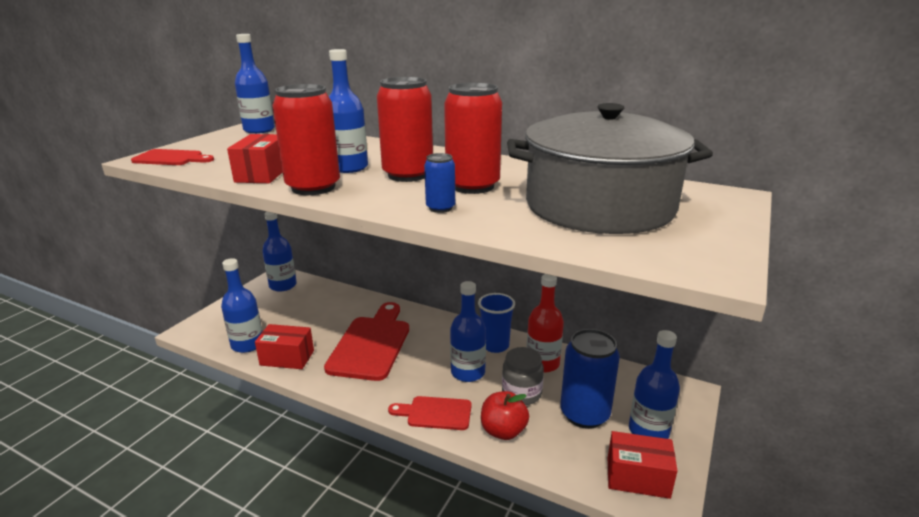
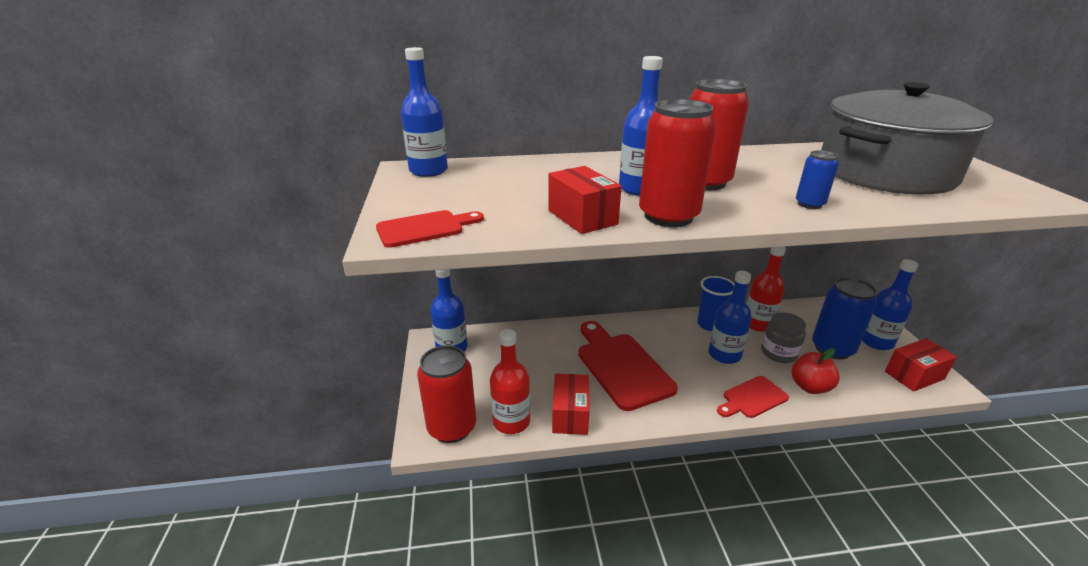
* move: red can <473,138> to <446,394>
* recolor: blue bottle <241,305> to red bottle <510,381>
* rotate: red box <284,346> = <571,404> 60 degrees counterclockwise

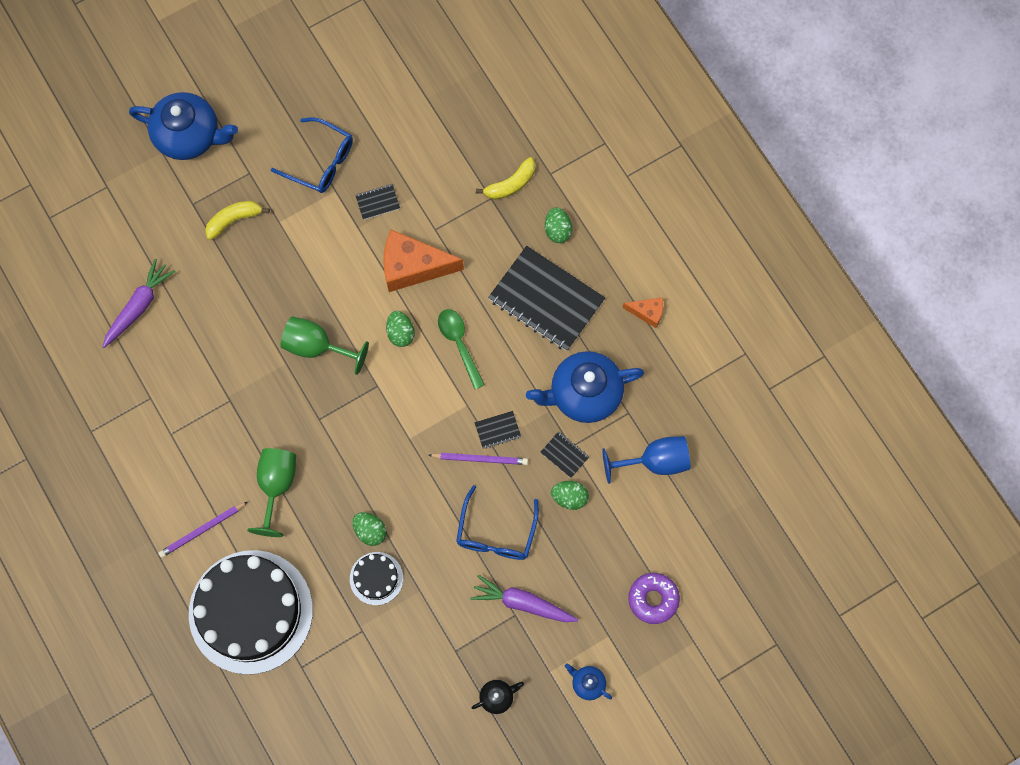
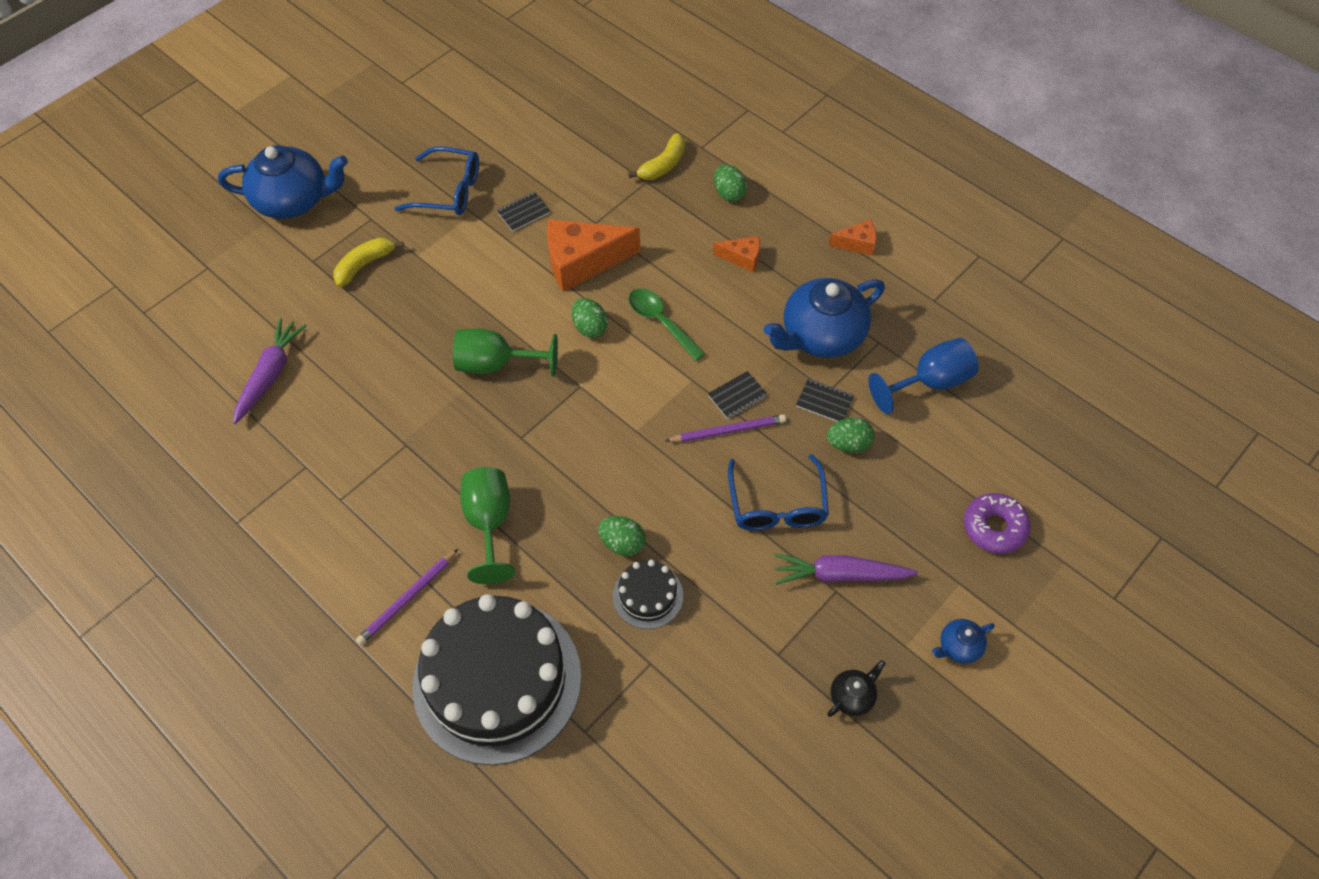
* replace: black notebook <546,298> to orange cheese <736,254>
* rotate: blue teapot <588,682> = <963,641> 45 degrees counterclockwise

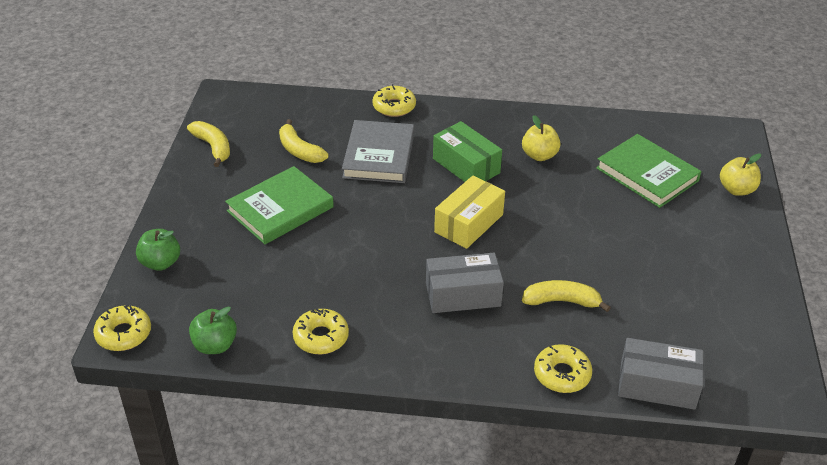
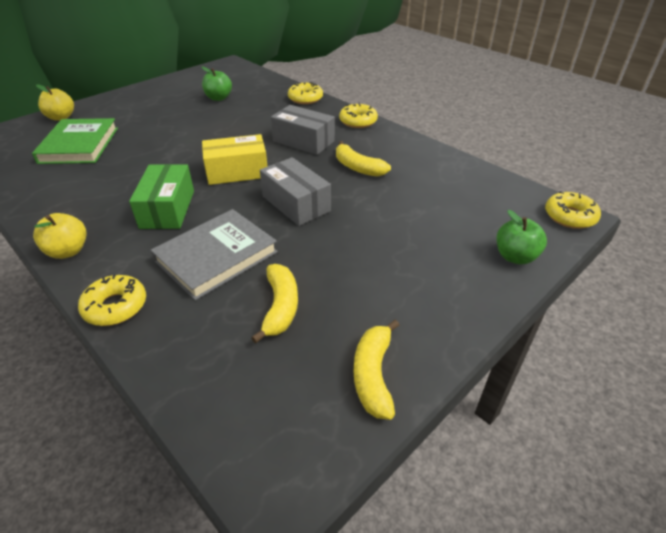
* move: yellow apple <541,138> to <60,236>
* move: green apple <213,330> to <217,84>
* move: grey box <661,374> to <295,191>
* move: yellow banana <566,296> to <363,159>
* move: yellow donut <321,331> to <358,115>
* delete: green book <279,205>

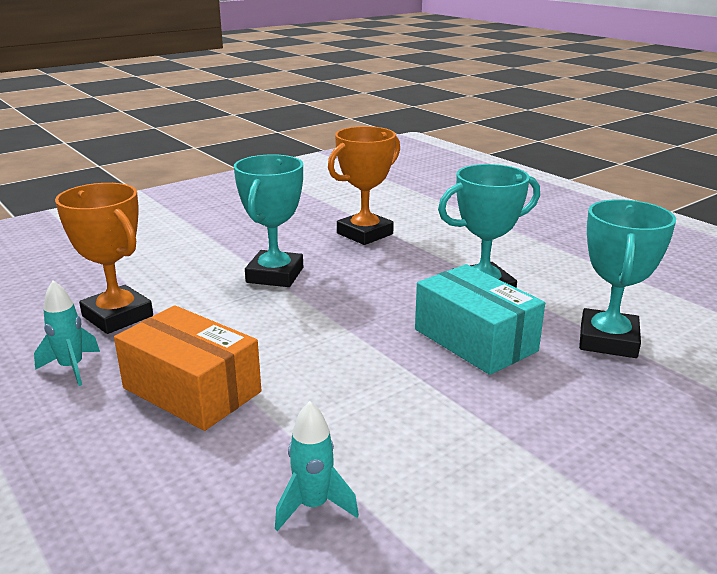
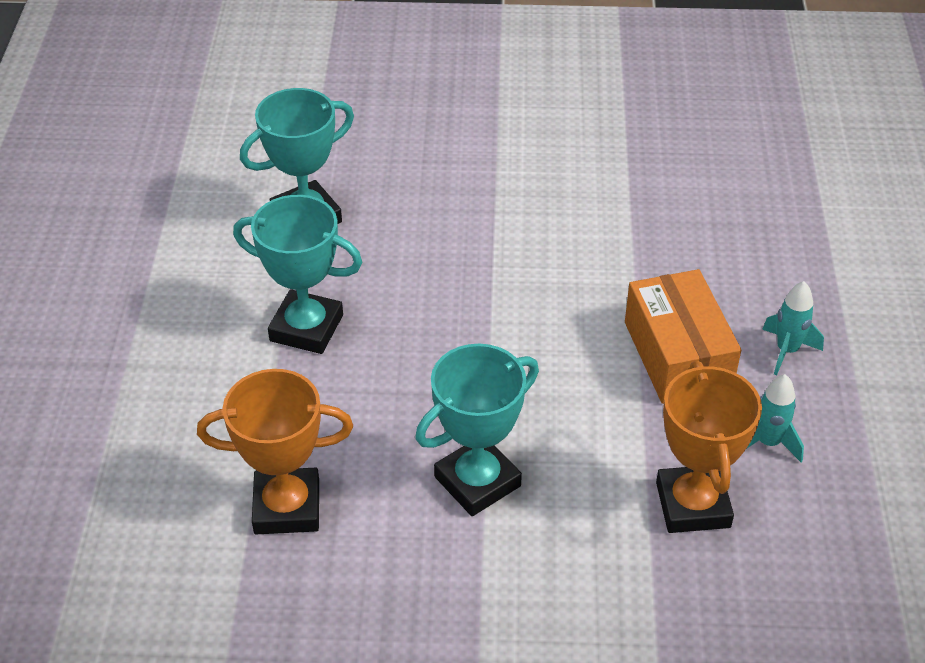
* move: turquoise rocket <317,466> to <793,328>
* delete: turquoise box <480,319>

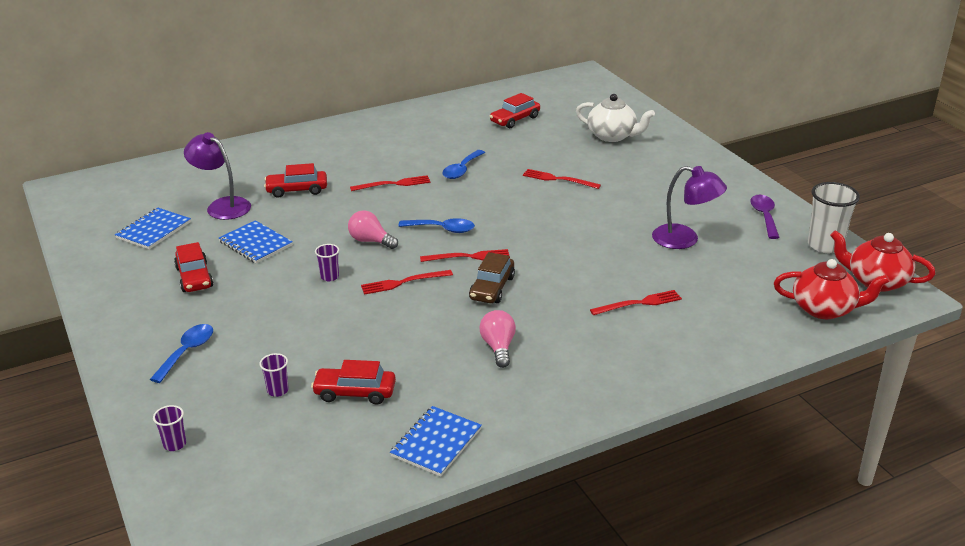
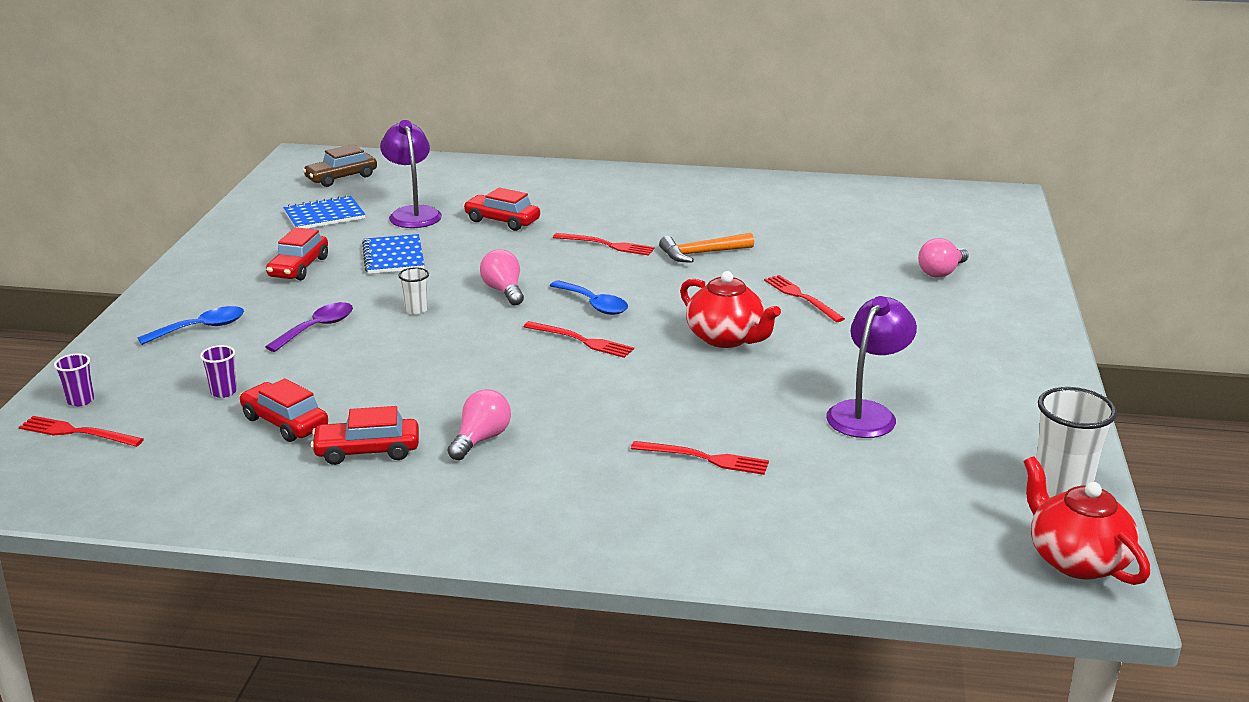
* move: red fork <407,282> to <81,431>
* move: purple spoon <765,217> to <309,327>
* move: brown car <492,277> to <340,165>
* move: red car <515,110> to <365,435>
* recolor: purple cup <327,262> to white cup <413,291>
* replace: blue spoon <463,164> to orange hammer <706,248>
* move: red teapot <832,289> to <730,309>
* rotate: purple lamp <689,207> = <871,367> 120 degrees counterclockwise
* replace: white teapot <615,118> to pink light bulb <943,257>
* delete: blue notebook <436,441>

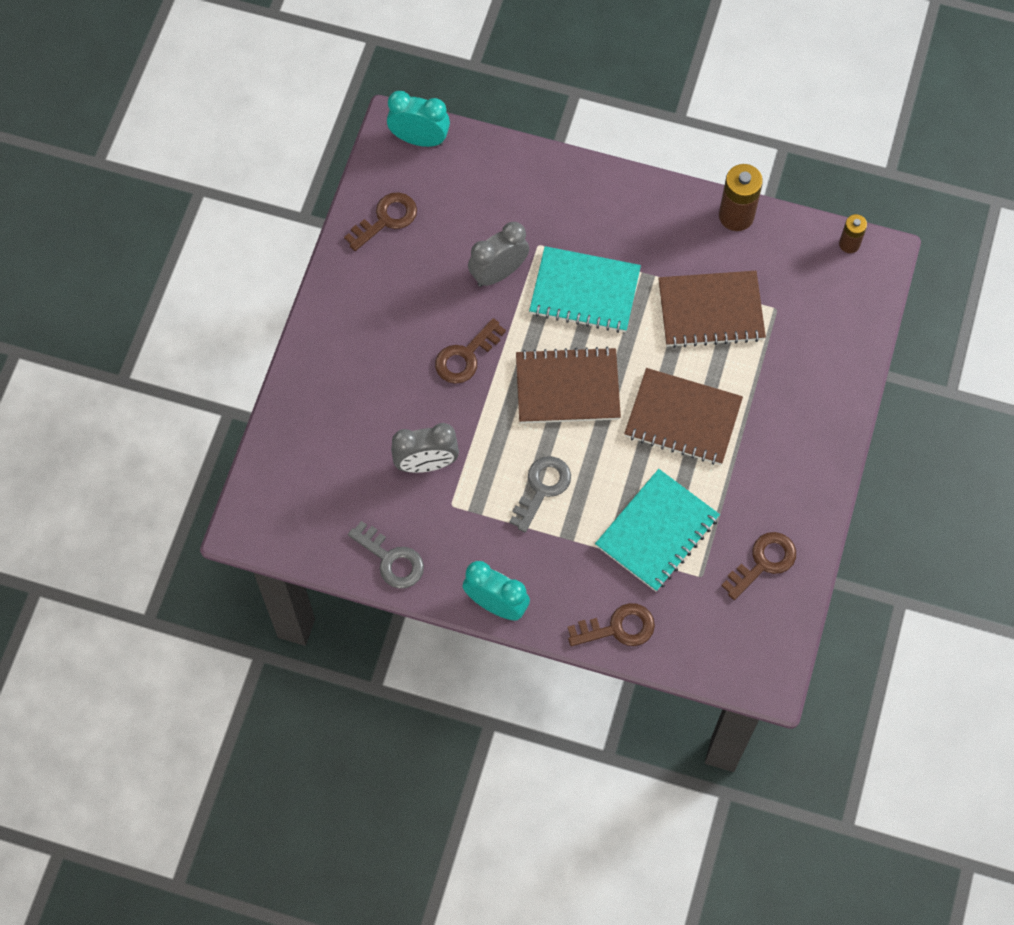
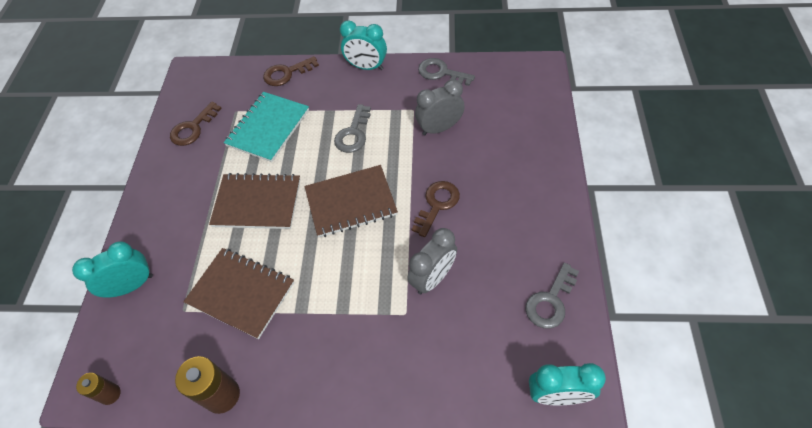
* insert: turquoise clock <112,269>
* rotate: brown notebook <712,309> = <238,293> 45 degrees clockwise
* recolor: brown key <380,221> to grey key <552,296>
* delete: turquoise notebook <585,289>

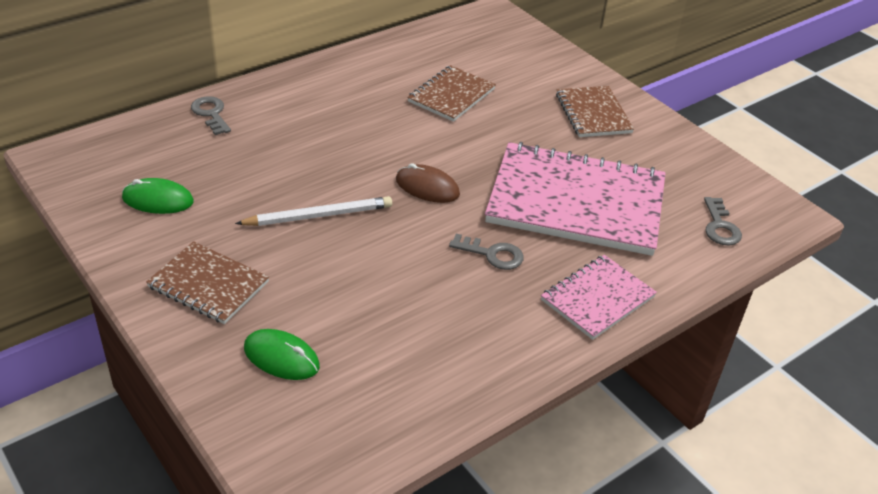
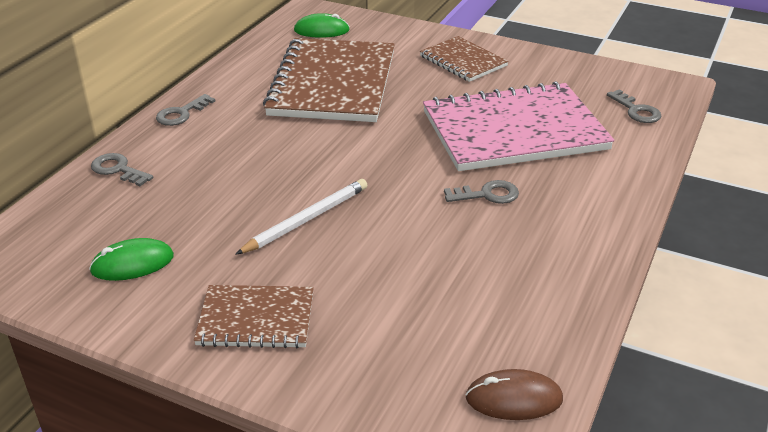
* insert: grey key <185,110>
* resize: brown notebook <451,93> = <329,80> x1.92
* move: green mouse <282,354> to <322,25>
* move: brown mouse <428,183> to <514,394>
* delete: pink notebook <599,297>

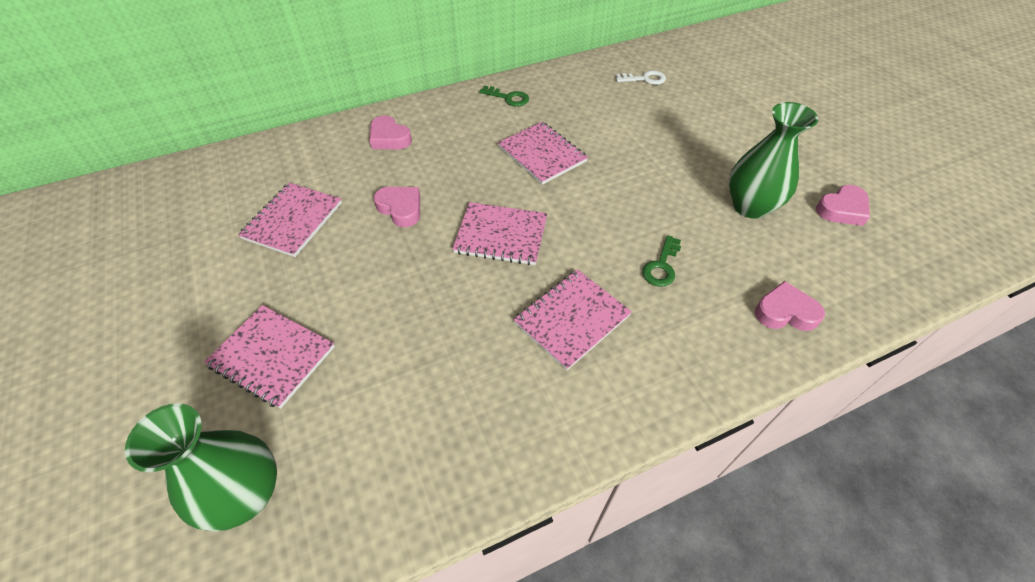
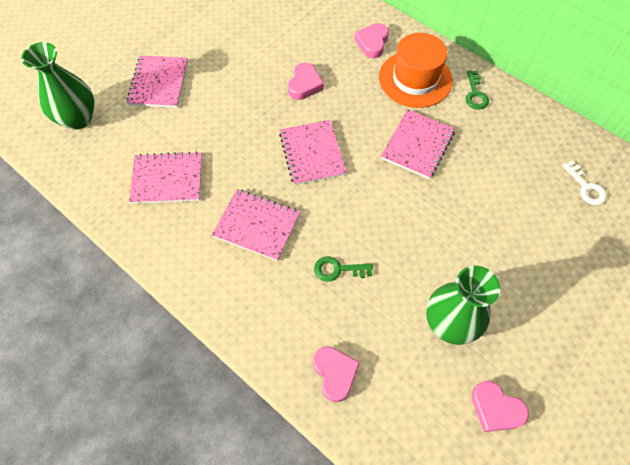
* move: pink notebook <290,220> to <165,178>
* insert: orange hat <416,70>

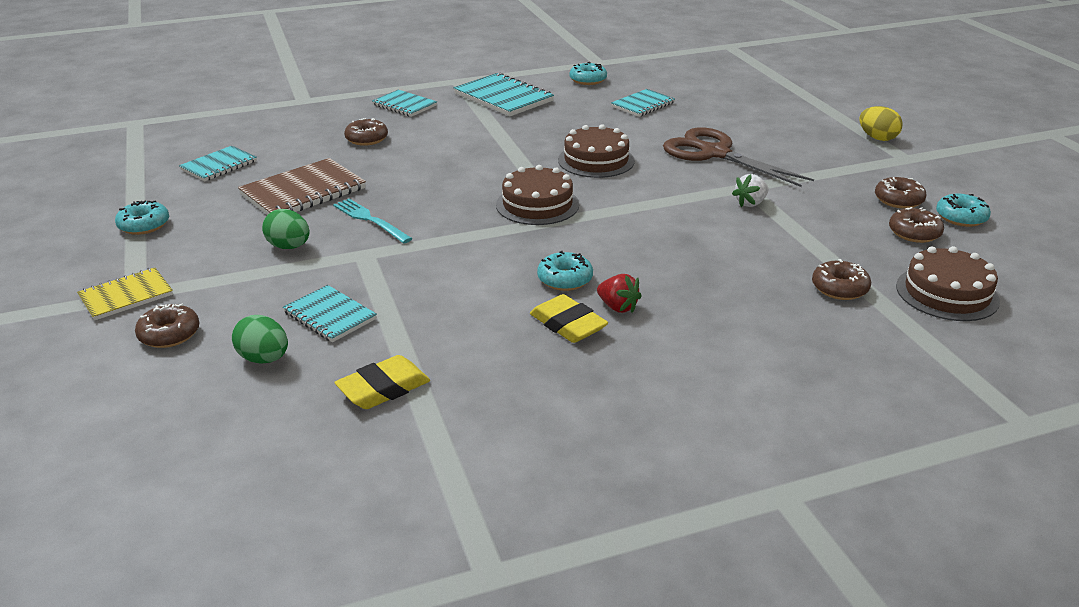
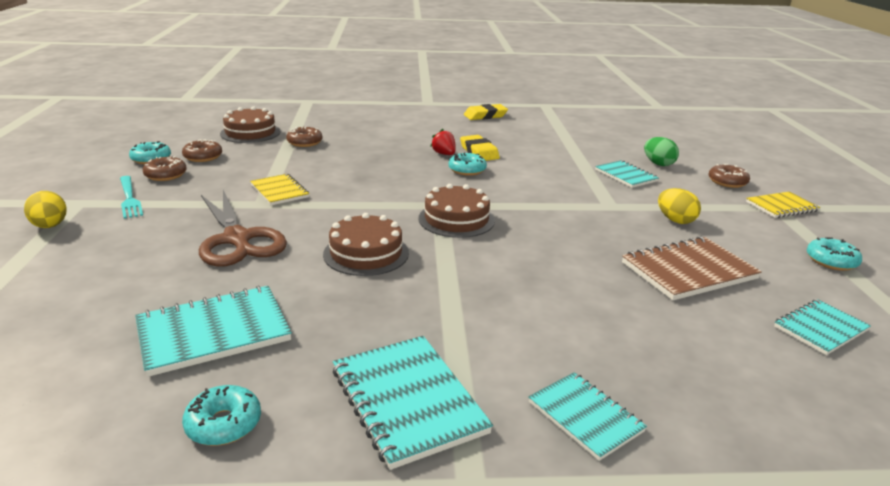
* move: turquoise fork <373,221> to <131,197>
* resize: turquoise notebook <643,103> = <213,331> x1.60
* replace: white strawberry <750,190> to yellow notebook <279,189>
* move: yellow eraser <382,382> to <486,112>
* recolor: green egg <285,229> to yellow egg <679,206>
* delete: brown donut <366,132>

